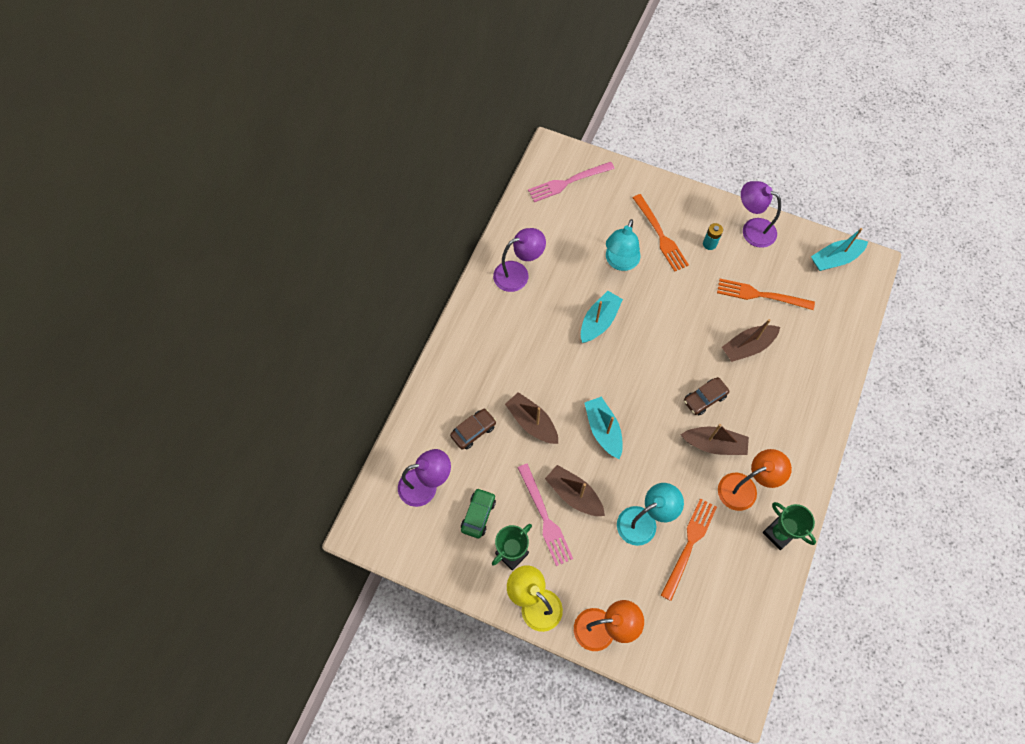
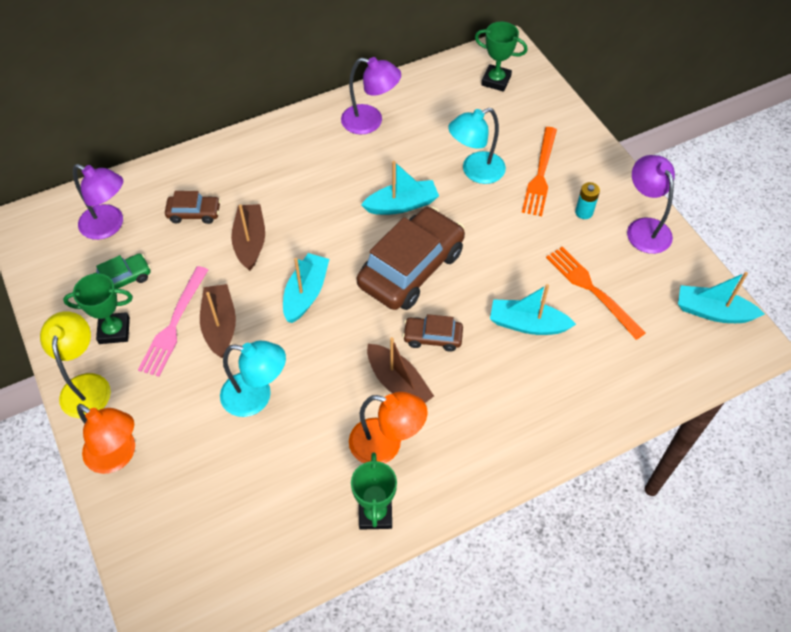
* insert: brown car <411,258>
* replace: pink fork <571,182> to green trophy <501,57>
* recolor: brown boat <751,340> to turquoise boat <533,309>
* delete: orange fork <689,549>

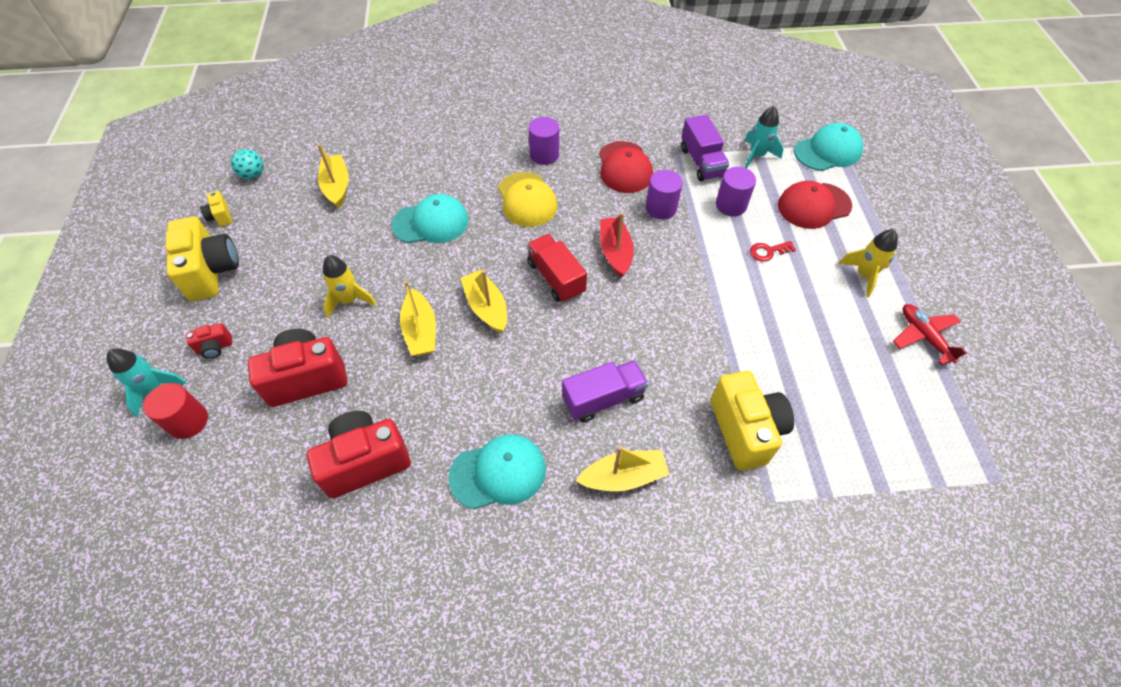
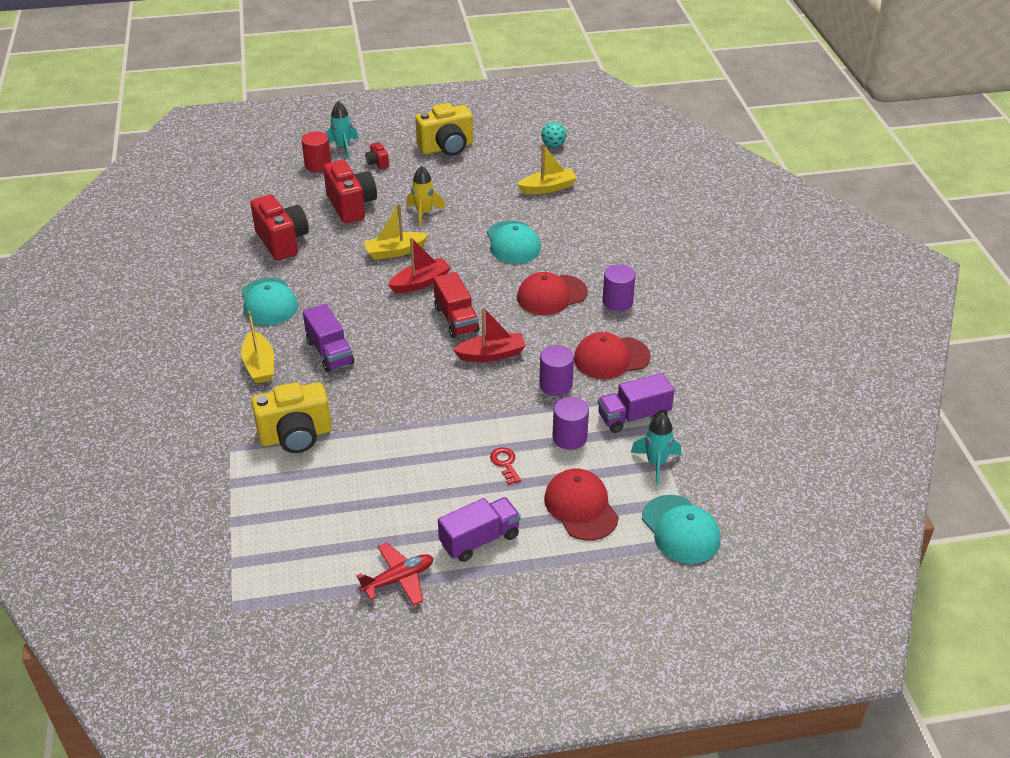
* recolor: yellow boat <484,301> to red boat <419,265>
* rotate: red truck <557,268> = <456,305> 105 degrees clockwise
* replace: yellow rocket <868,263> to purple truck <479,529>
* recolor: yellow cap <527,199> to red cap <552,293>
* delete: yellow camera <216,209>

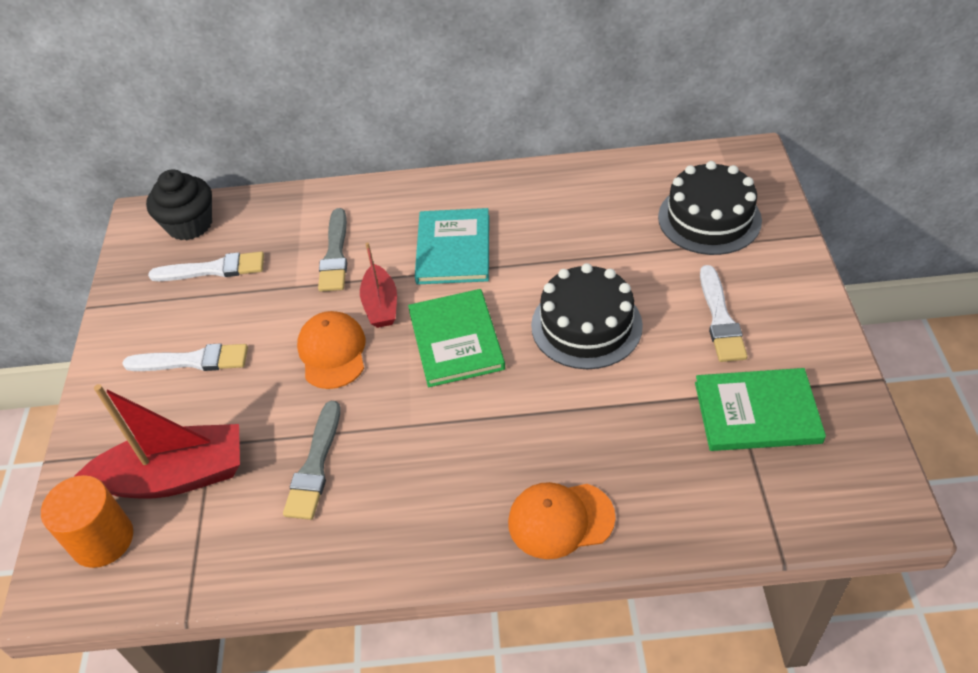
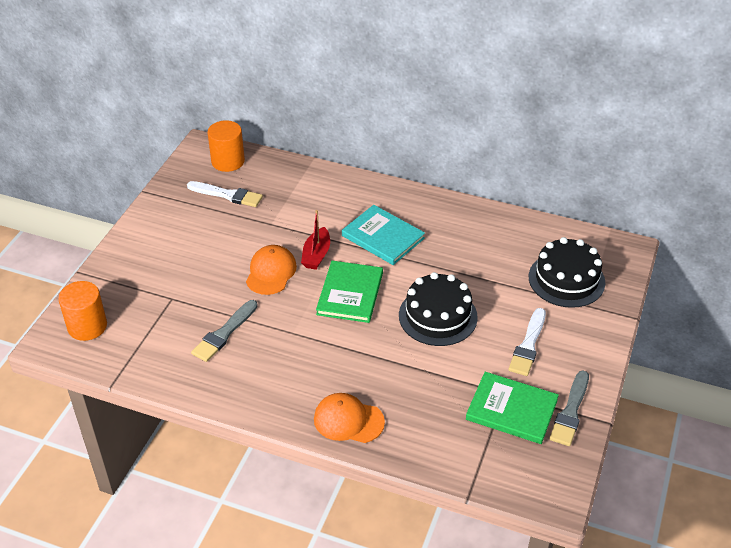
* replace: black cupcake <179,204> to orange cylinder <226,146>
* rotate: turquoise book <452,246> = <383,235> 75 degrees counterclockwise
* move: grey brush <332,250> to <569,408>
* delete: red boat <157,441>
* delete: white brush <185,357>

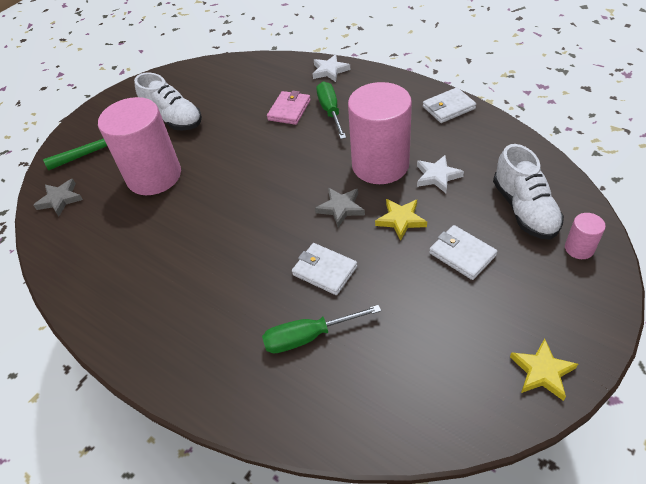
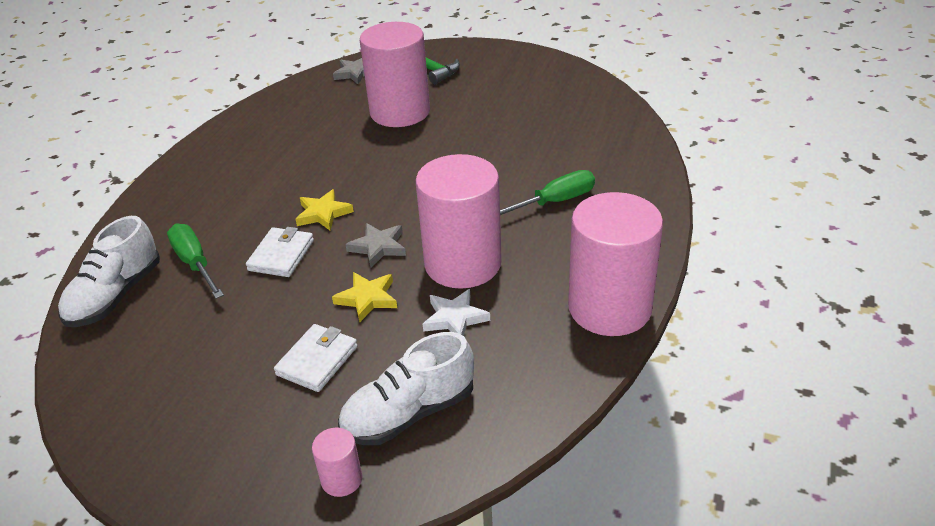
* move: white shoe <168,101> to <109,271>
* move: yellow star <544,370> to <325,210>
* replace: white wallet <449,105> to pink cylinder <615,264>
* delete: pink wallet <289,108>
* delete: white star <331,68>

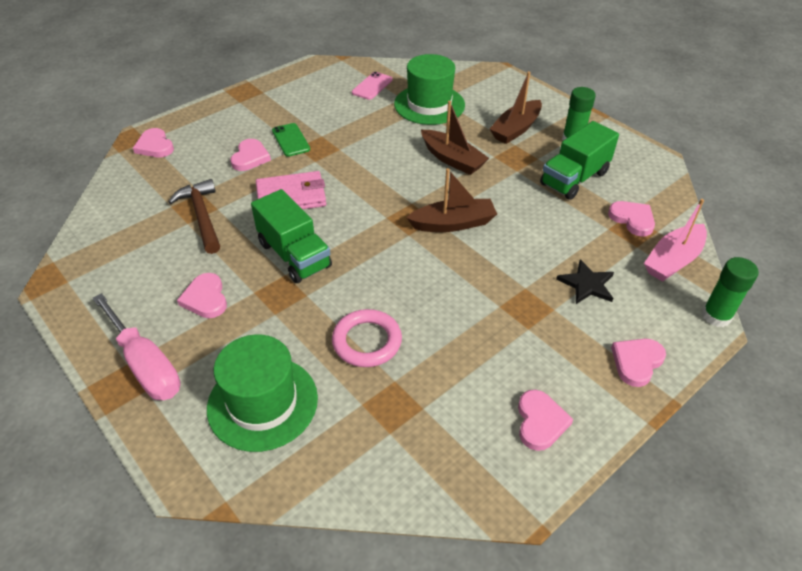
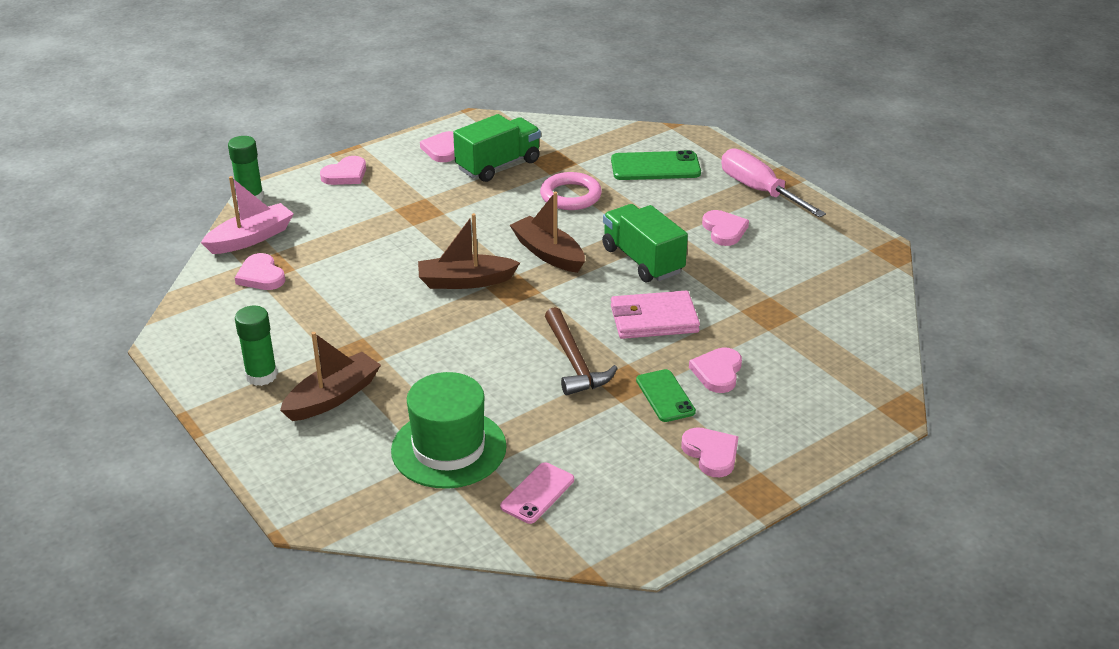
* move: green truck <579,160> to <497,148>
* move: brown boat <455,138> to <547,232>
* move: brown hammer <194,216> to <581,351>
* replace: green hat <262,393> to green phone <656,165>
* move: pink heart <153,142> to <709,452>
* delete: black star <585,281>

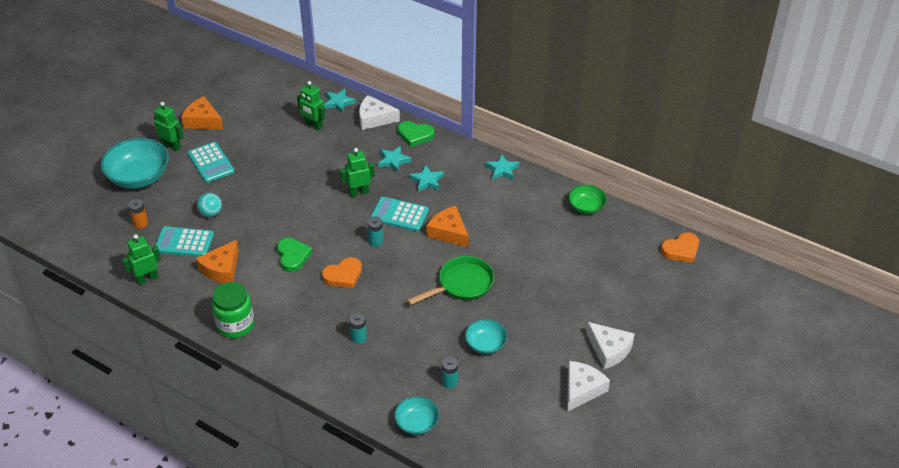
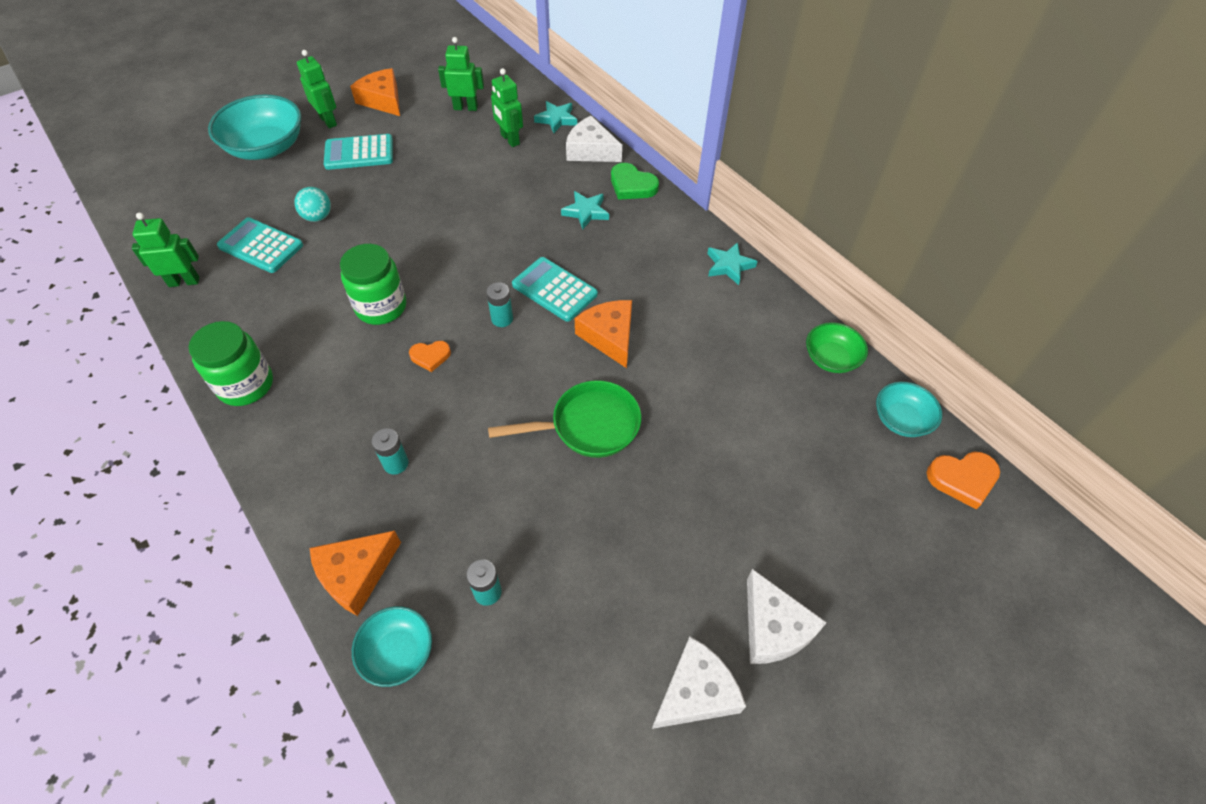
* move: orange cheese <217,261> to <355,573>
* rotate: turquoise calculator <211,162> = <358,152> 90 degrees clockwise
* replace: green heart <295,255> to green jar <373,284>
* resize: orange heart <342,273> = <430,356> x0.65
* move: green robot <357,172> to <461,74>
* move: turquoise bowl <486,336> to <909,409>
* delete: orange battery <138,214>
* delete: turquoise star <426,178>

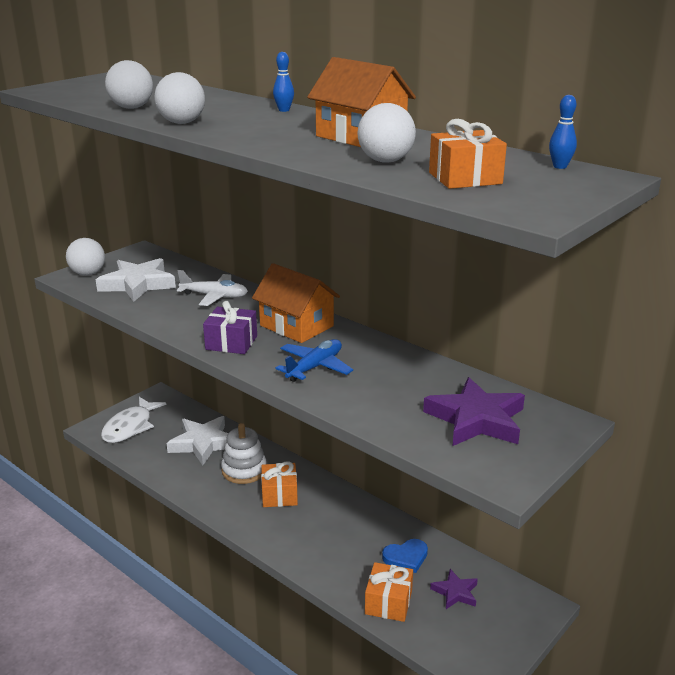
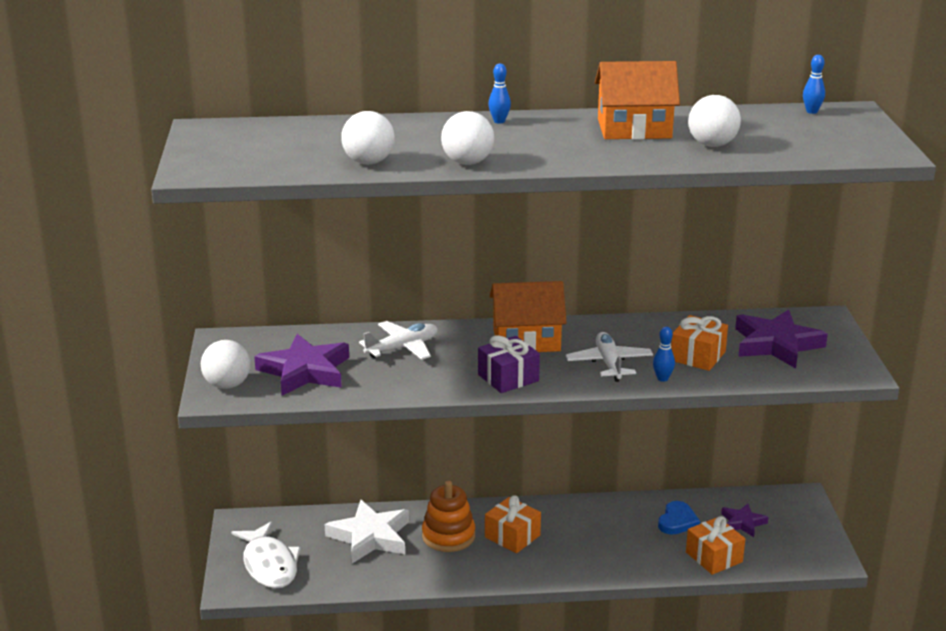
* recolor: white star <136,280> to purple star <301,364>
* recolor: white stacking toy <244,453> to orange stacking toy <448,516>
* recolor: blue plane <314,360> to white plane <609,357>
* insert: blue bowling pin <664,354>
* move: orange gift <468,154> to <699,343>

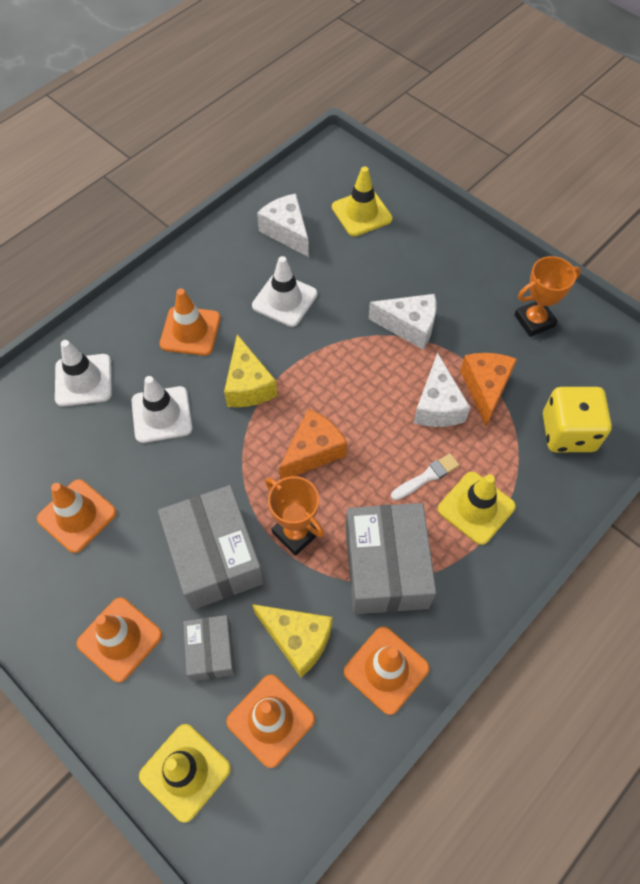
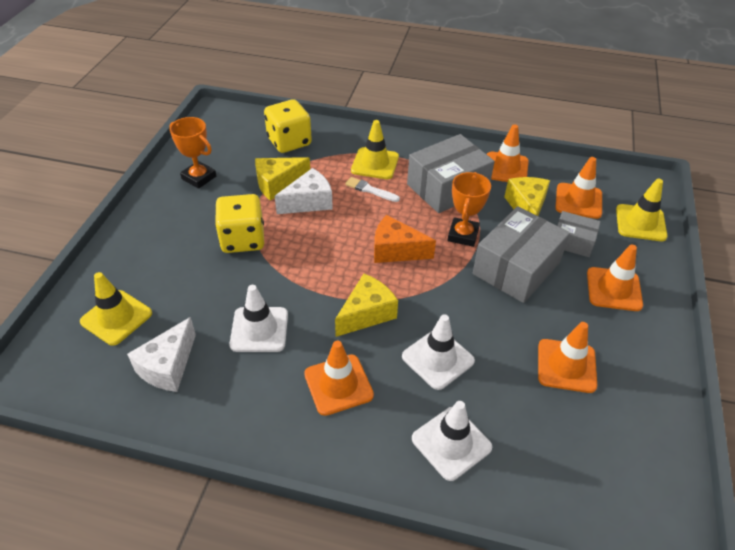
* replace: white cheese <402,322> to yellow dice <239,223>
* recolor: orange cheese <488,389> to yellow cheese <282,179>
* rotate: grey box <209,648> = <579,234> 60 degrees clockwise

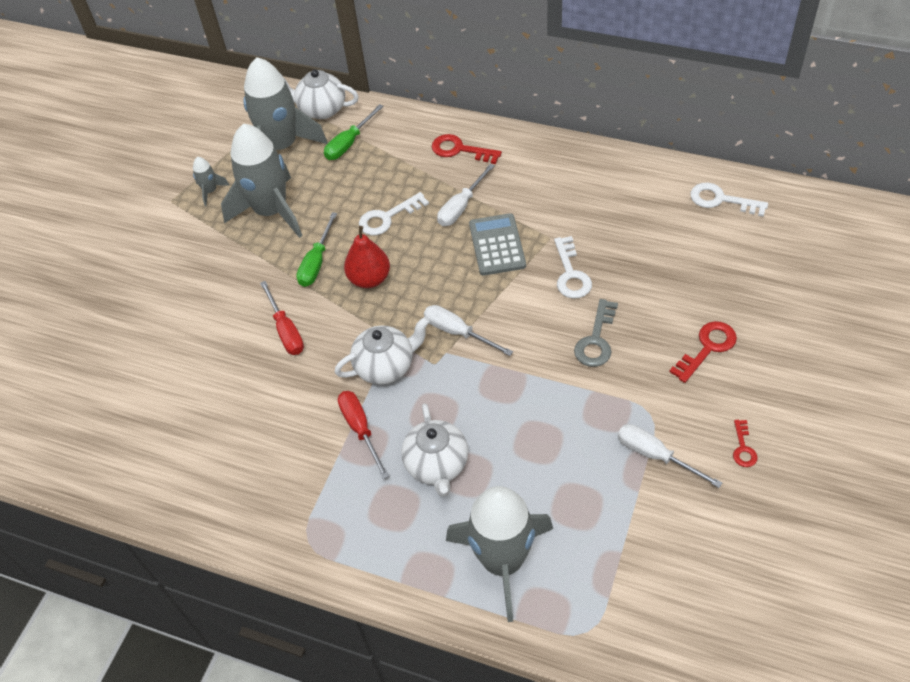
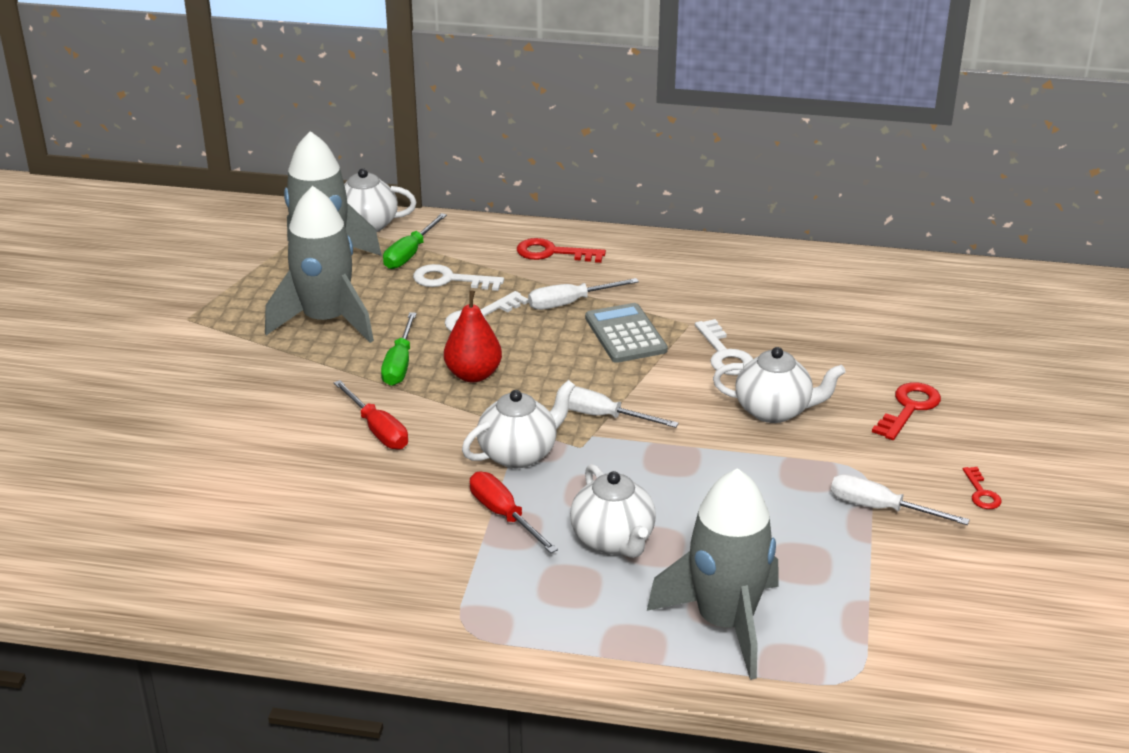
* move: white key <729,199> to <458,277>
* rotate: white screwdriver <466,194> = <583,294> 45 degrees clockwise
* replace: grey key <596,333> to white teapot <779,385>
* delete: grey rocket <211,181>

